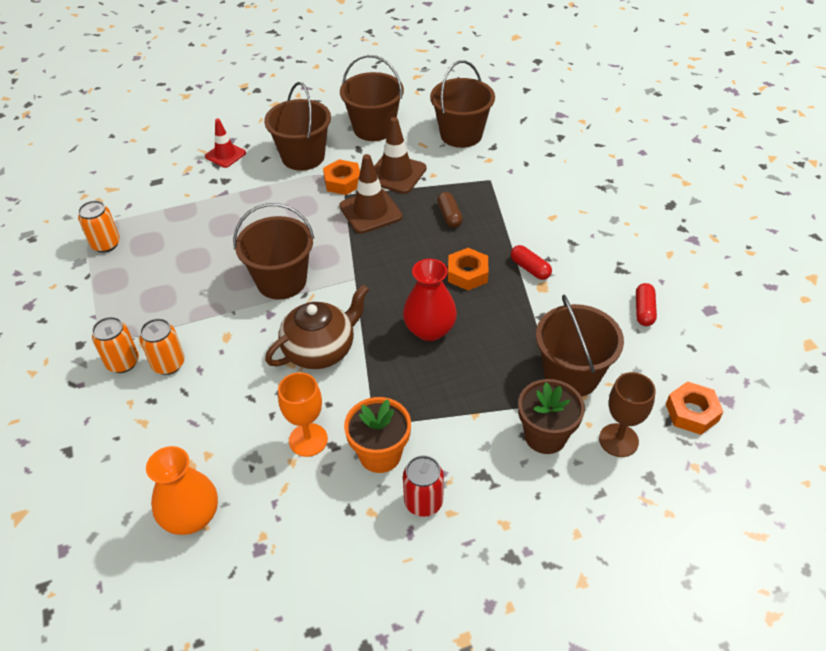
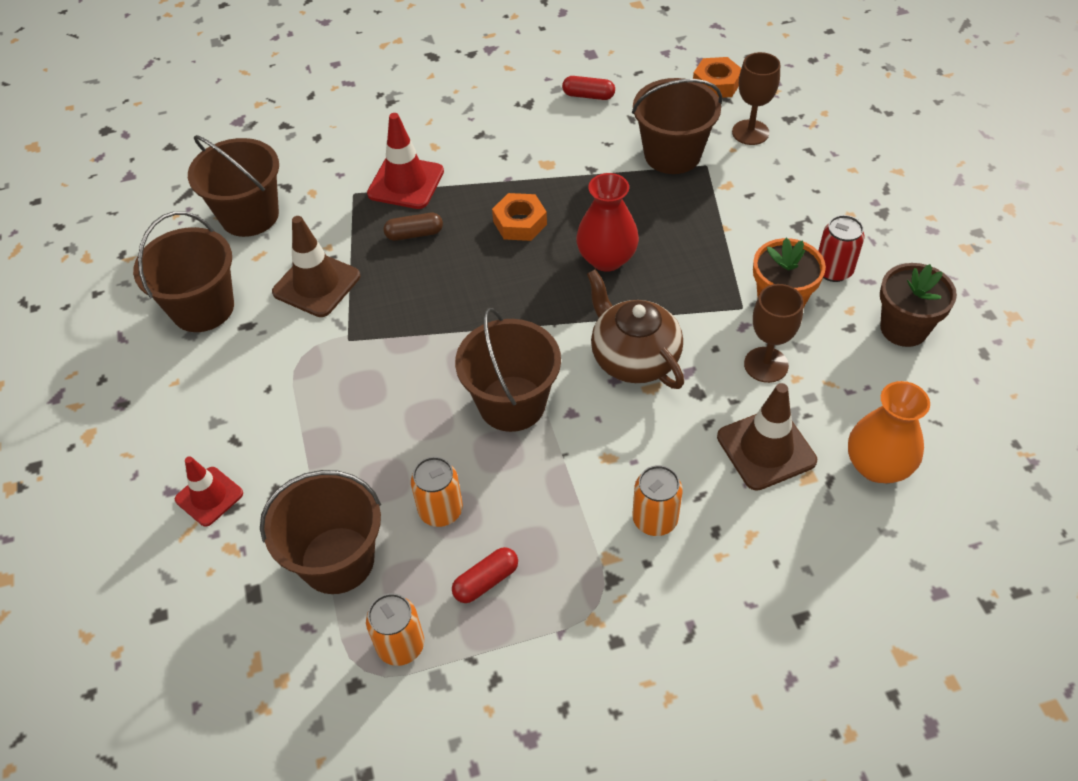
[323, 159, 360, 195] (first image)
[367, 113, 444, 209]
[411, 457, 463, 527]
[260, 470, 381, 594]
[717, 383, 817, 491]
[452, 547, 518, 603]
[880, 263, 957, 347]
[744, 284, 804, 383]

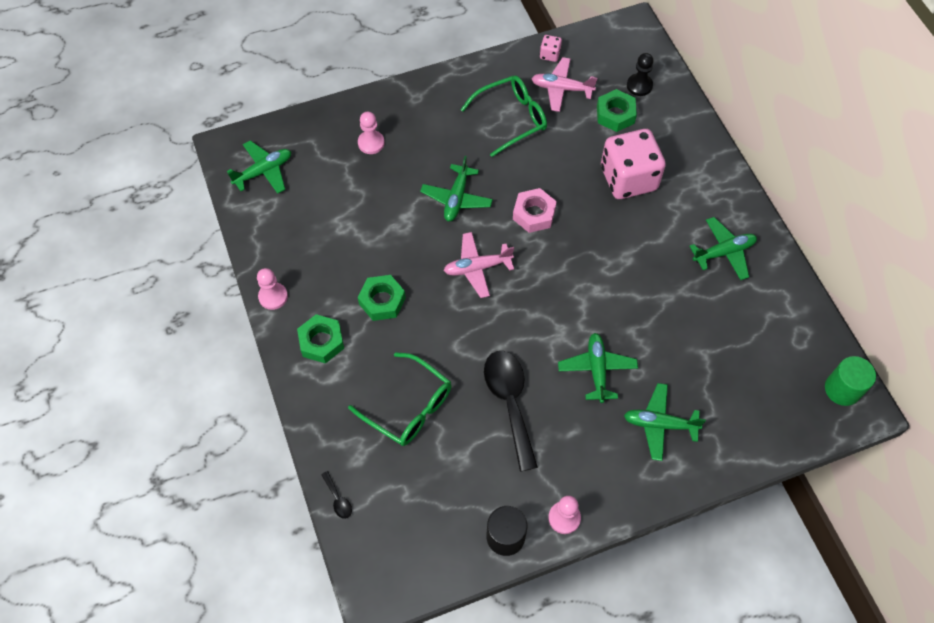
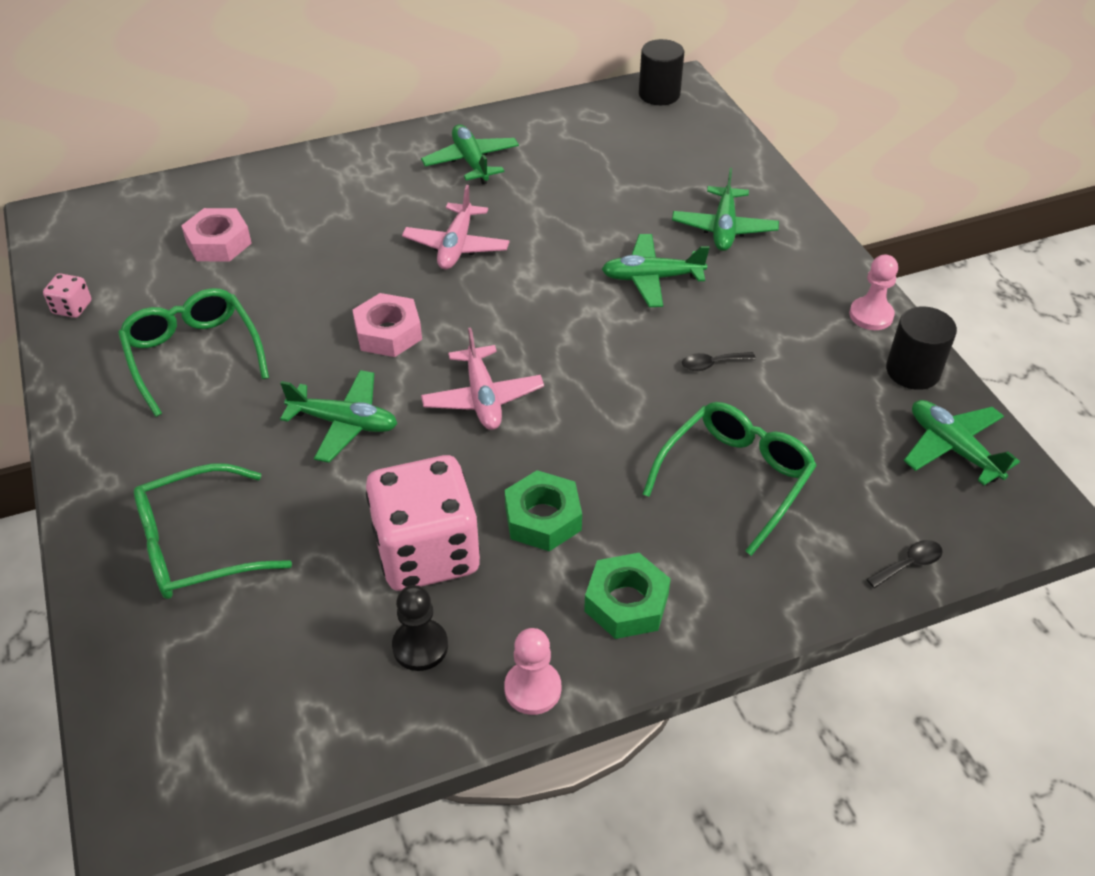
[904, 400, 1020, 485]
[402, 185, 510, 269]
[366, 455, 480, 591]
[392, 585, 448, 671]
[134, 463, 292, 599]
[181, 208, 252, 262]
[639, 39, 684, 105]
[682, 352, 756, 371]

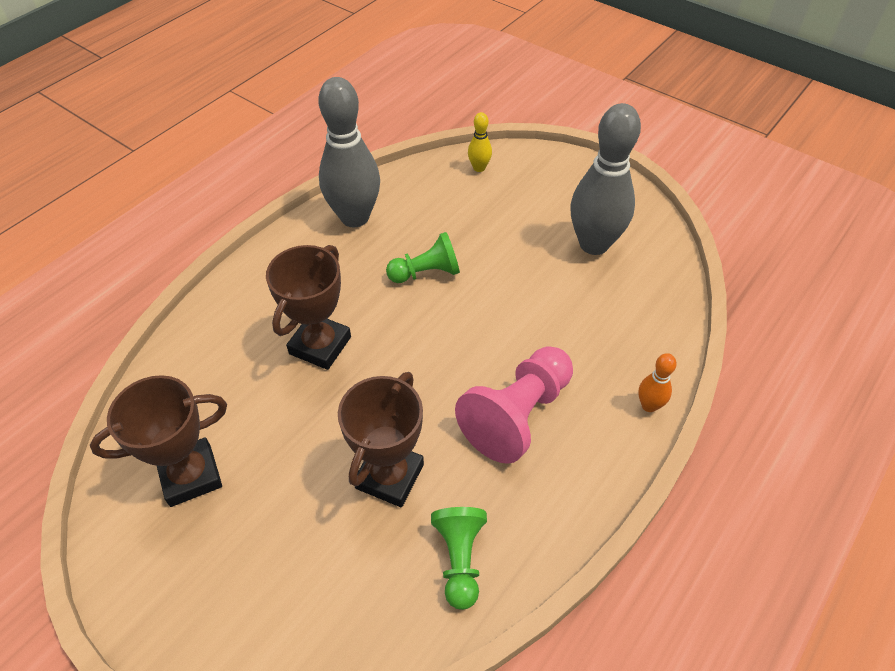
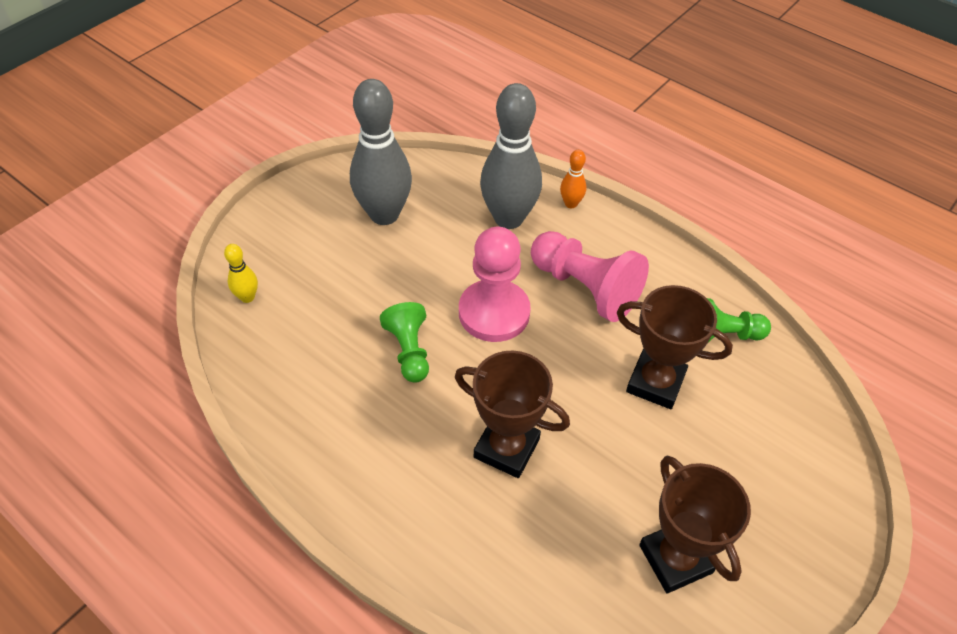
[459, 227, 531, 342]
[480, 83, 542, 229]

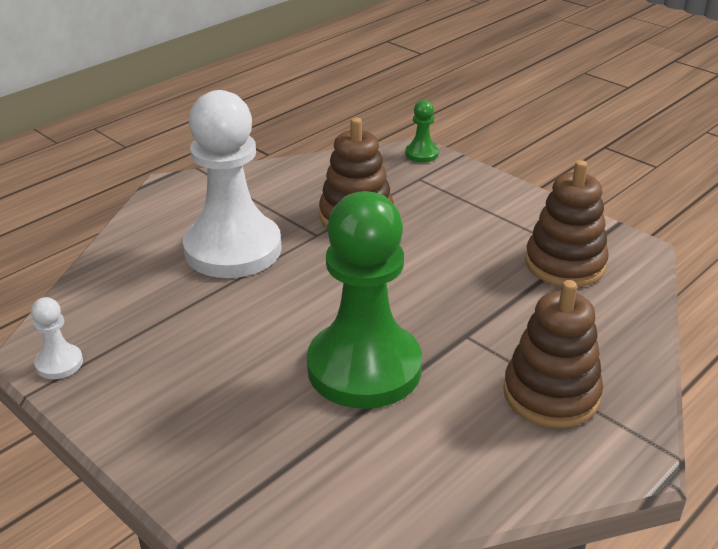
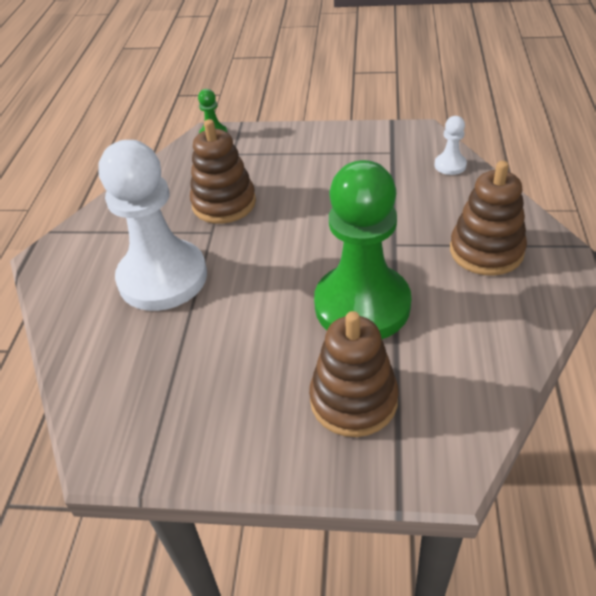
[434, 116, 467, 175]
[309, 311, 399, 437]

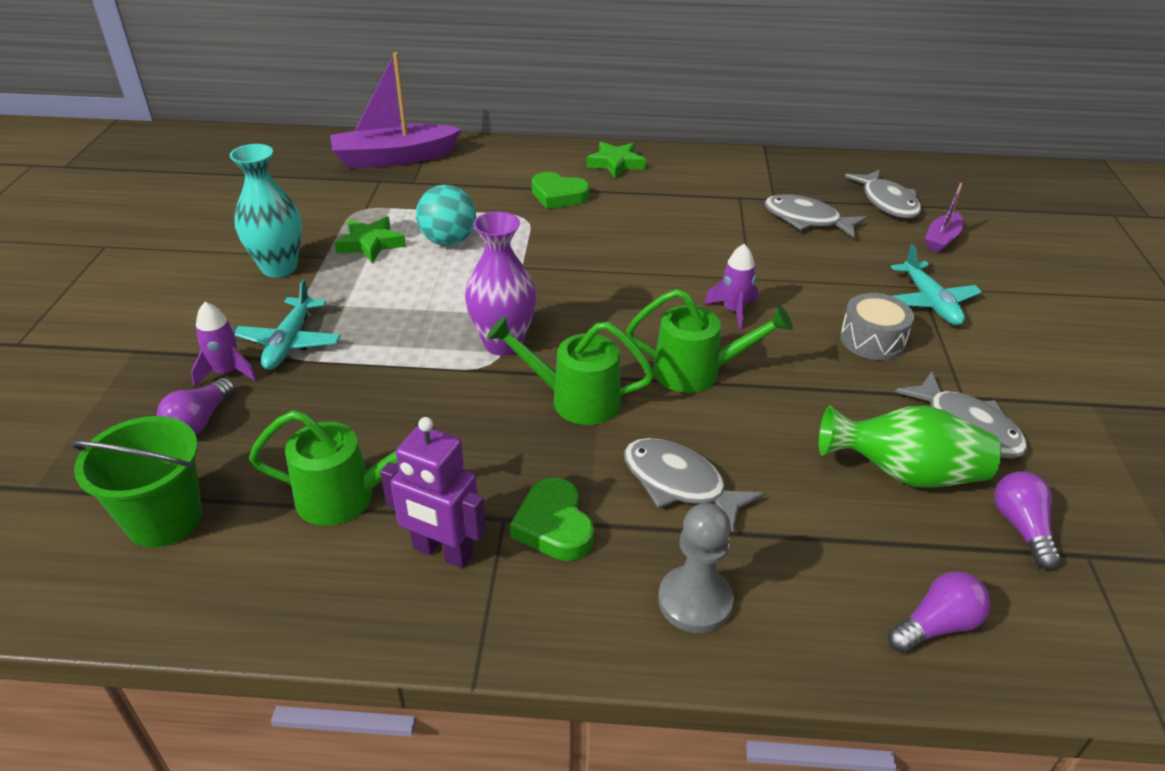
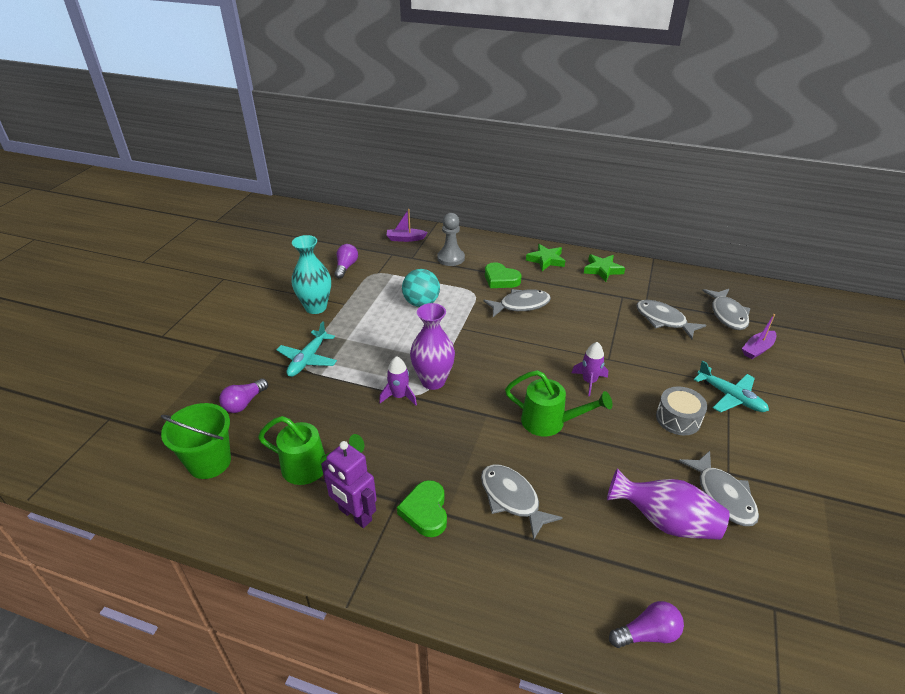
[487, 316, 654, 425] (first image)
[483, 289, 551, 317]
[379, 356, 417, 405]
[584, 254, 625, 282]
[437, 213, 465, 266]
[334, 244, 358, 279]
[607, 468, 729, 540]
[694, 360, 769, 413]
[386, 209, 428, 242]

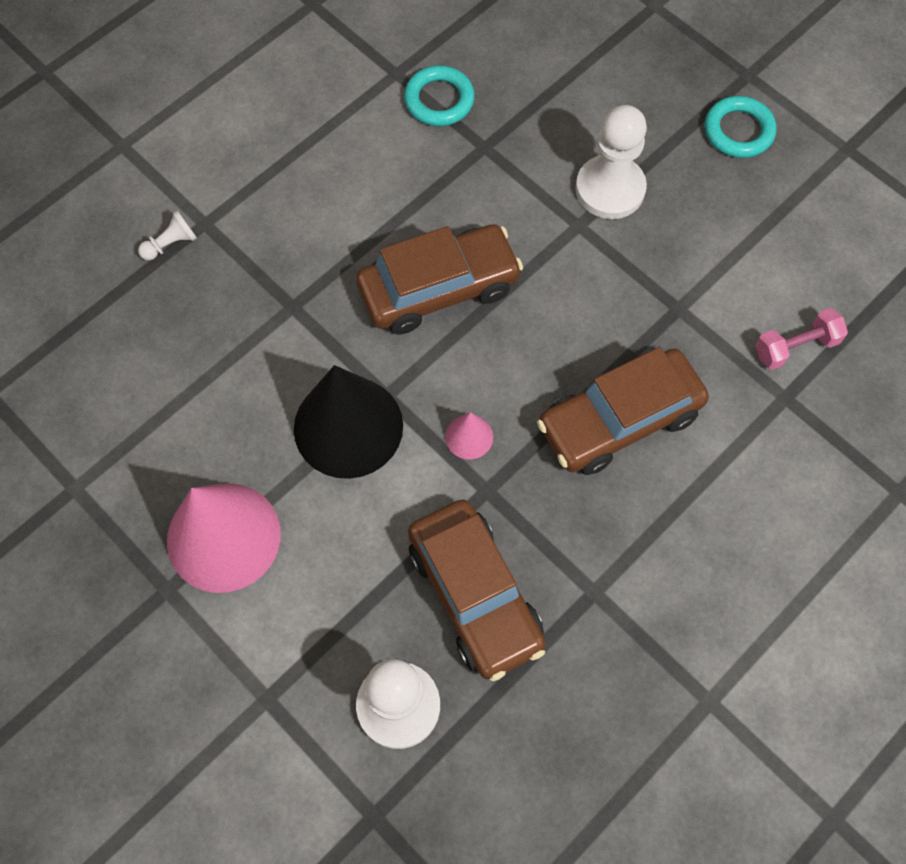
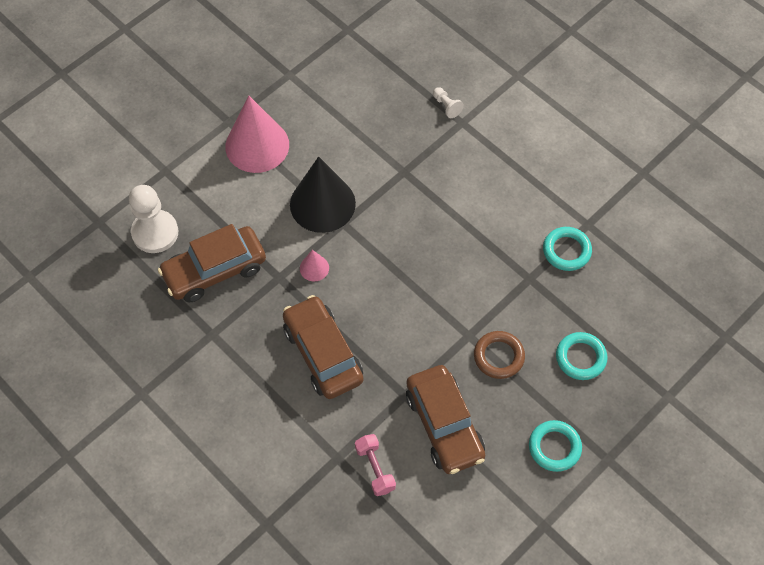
[556, 332, 607, 380]
[406, 365, 485, 474]
[474, 331, 525, 379]

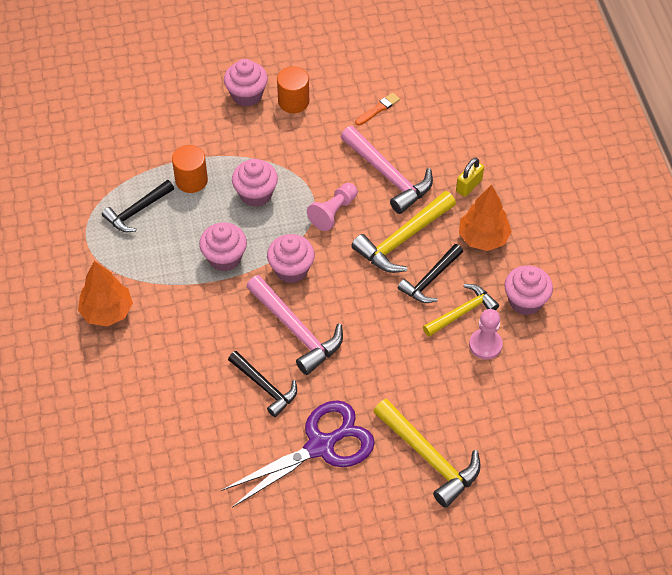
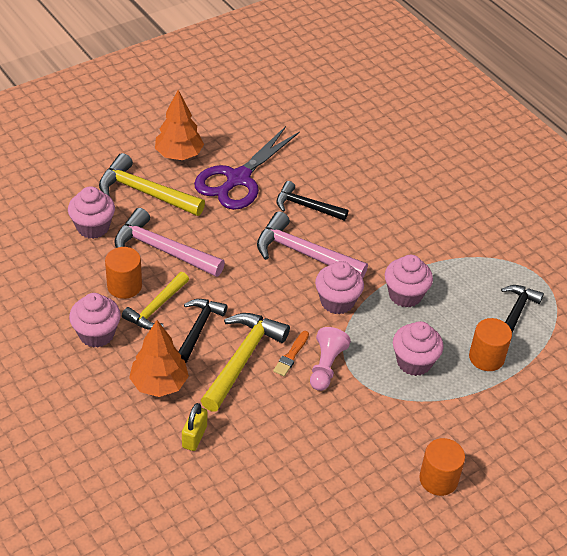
[155, 90, 204, 160]
[68, 186, 115, 239]
[114, 208, 225, 277]
[273, 331, 309, 376]
[105, 247, 142, 299]

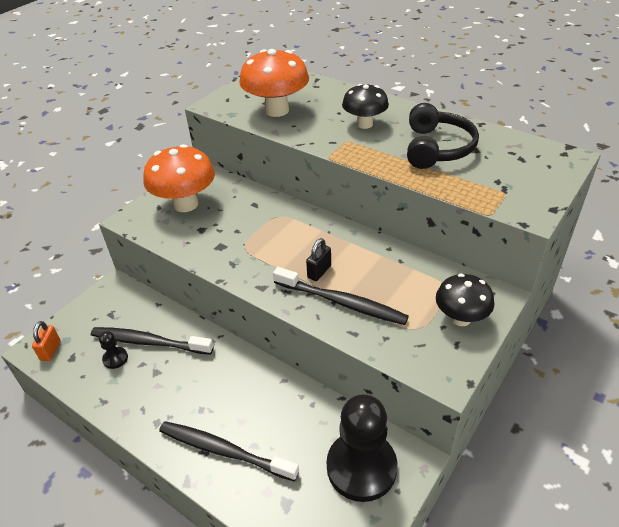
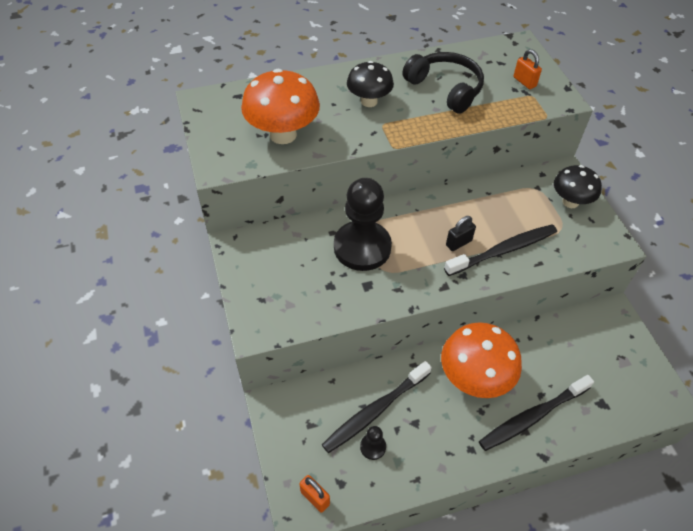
[513, 49, 542, 89]
[441, 322, 522, 398]
[334, 178, 392, 271]
[446, 216, 476, 251]

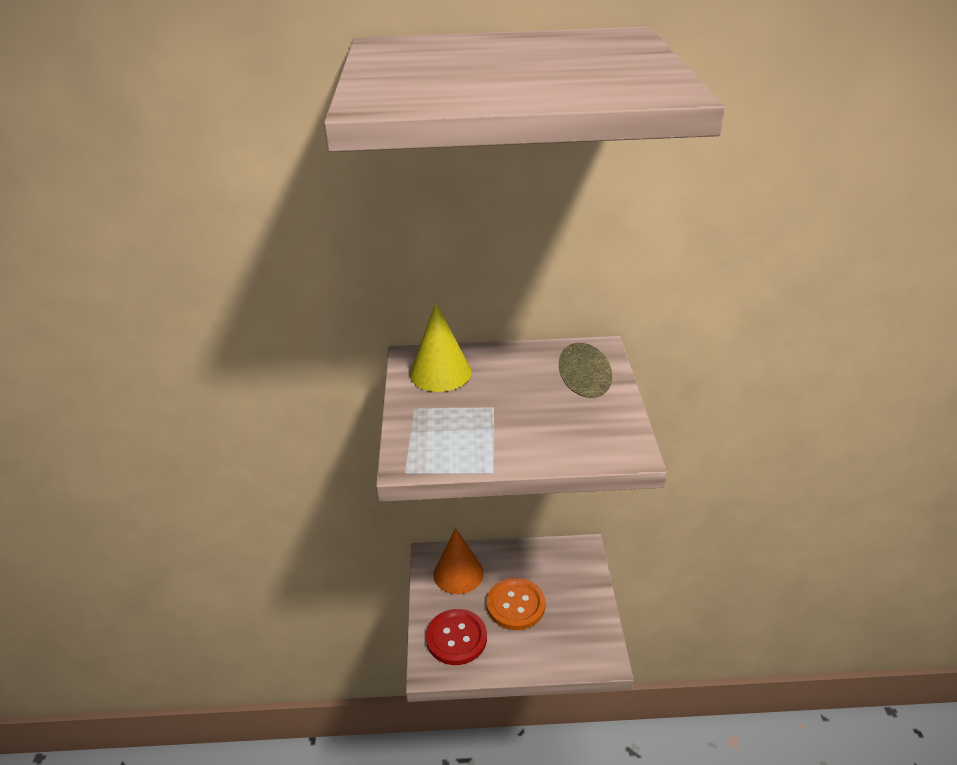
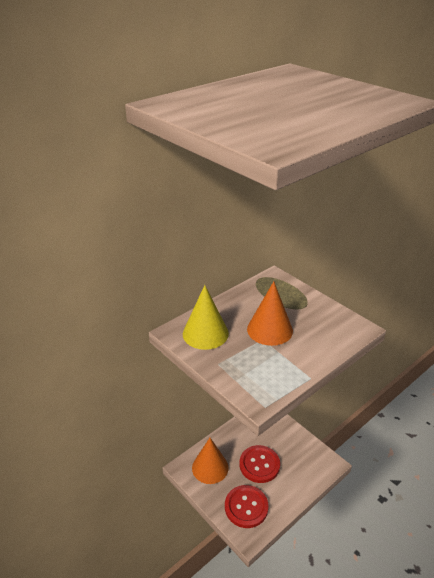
[247, 281, 293, 346]
[239, 445, 280, 483]

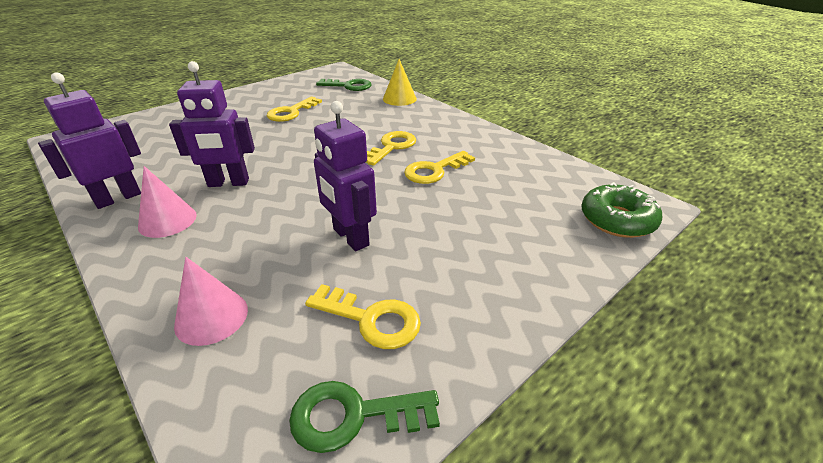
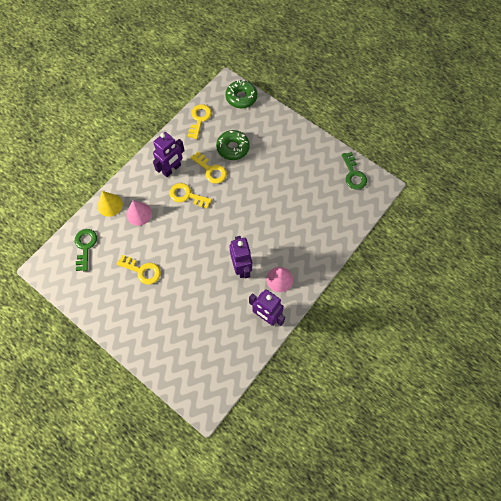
[216, 130, 250, 160]
[126, 200, 152, 226]
[188, 104, 212, 139]
[153, 132, 185, 177]

